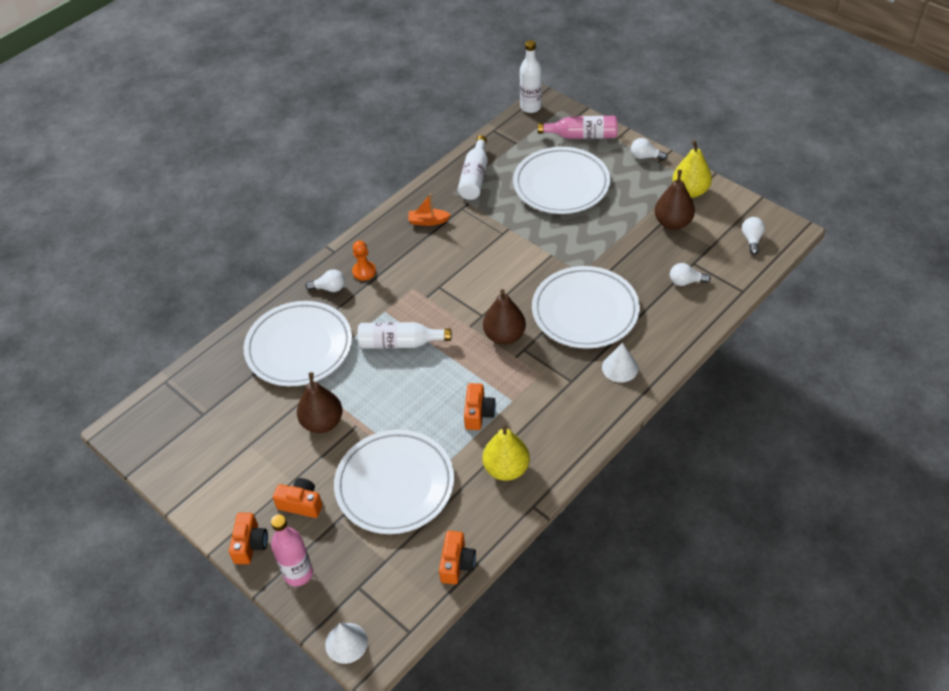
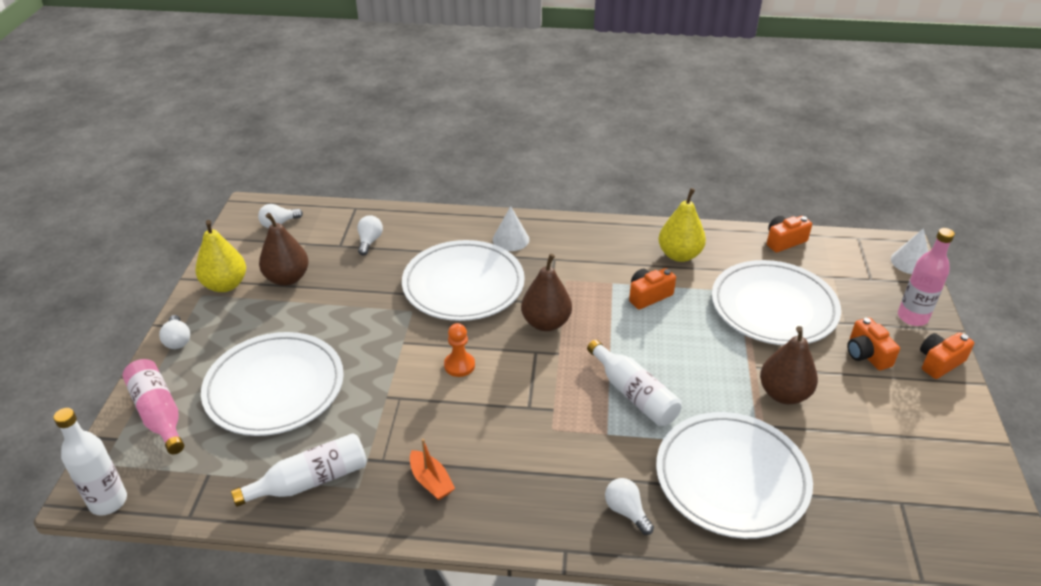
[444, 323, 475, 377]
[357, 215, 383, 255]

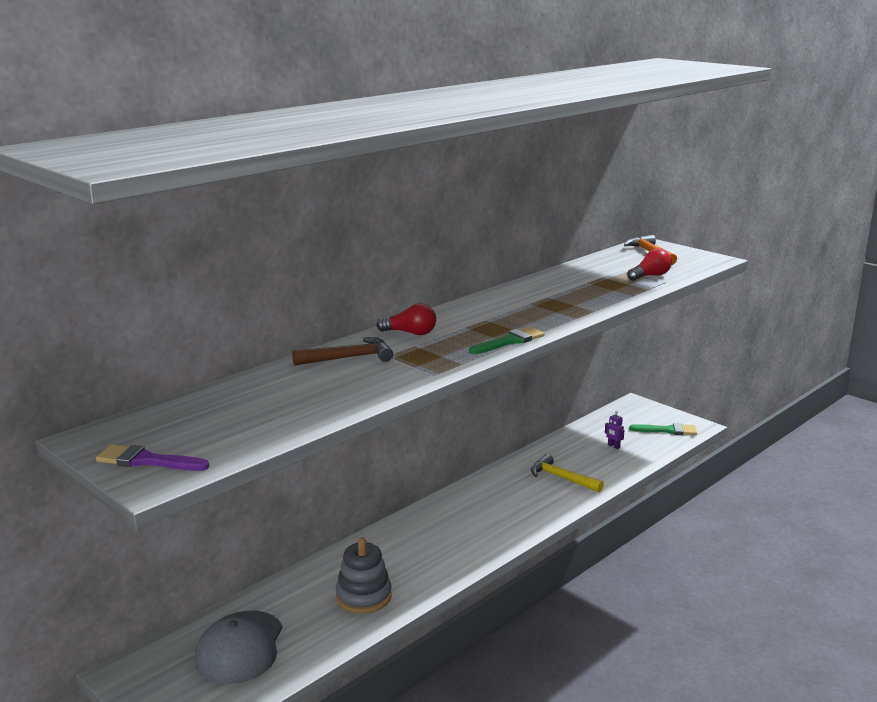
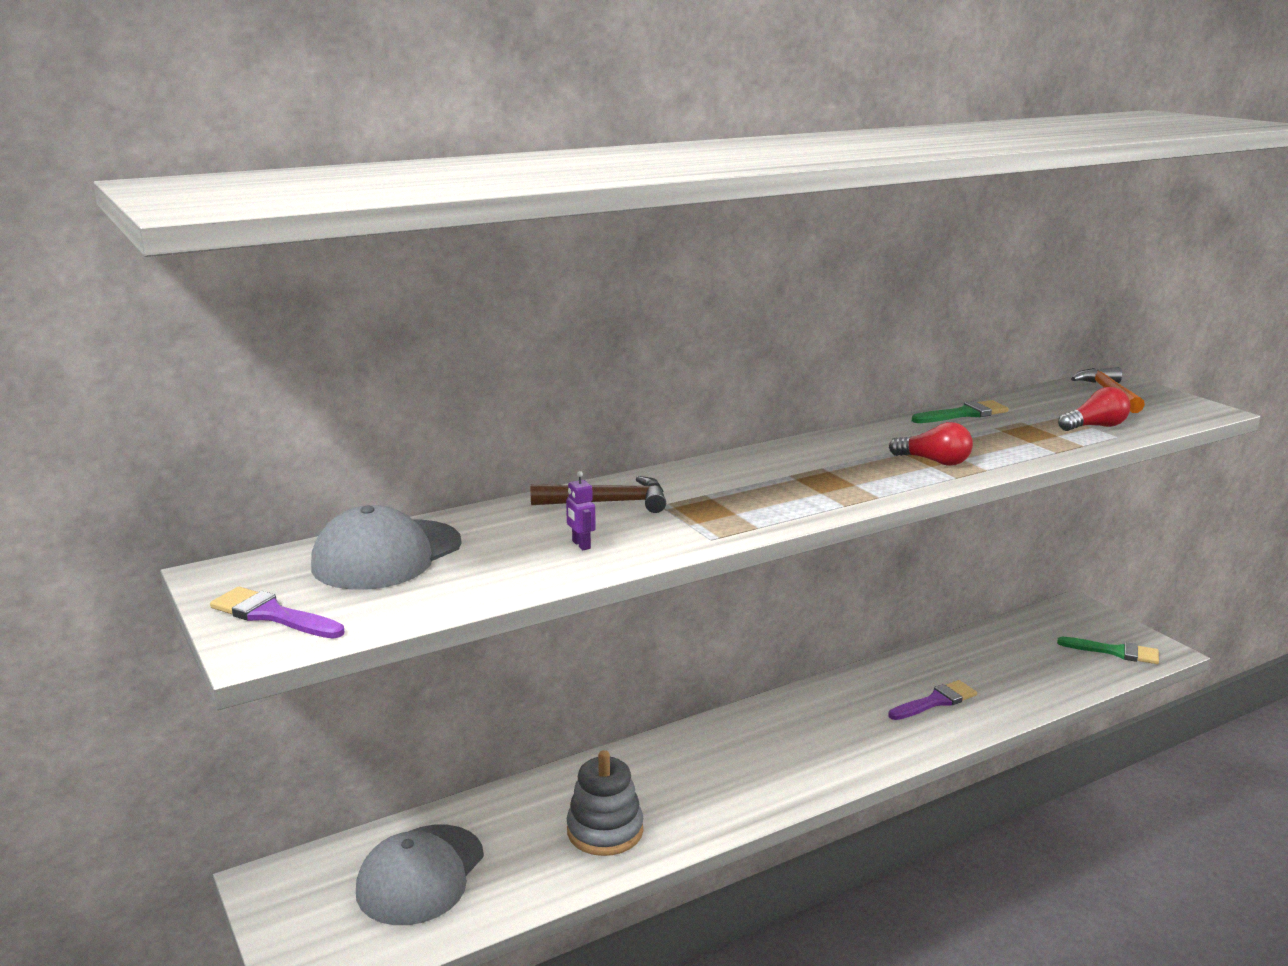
[311, 505, 462, 590]
[889, 422, 973, 466]
[912, 400, 1009, 423]
[566, 471, 596, 550]
[888, 680, 977, 720]

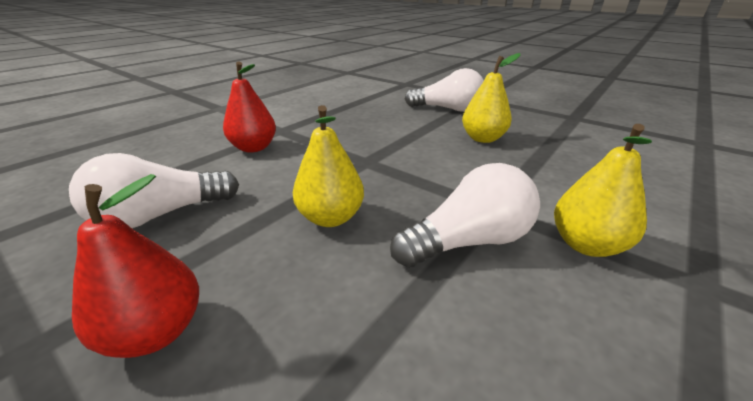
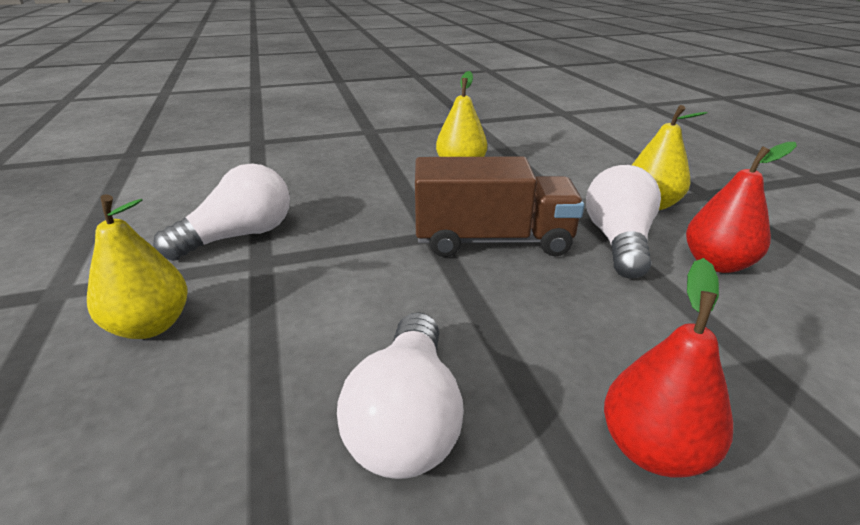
[415, 157, 584, 257]
[686, 142, 797, 273]
[87, 194, 188, 339]
[153, 164, 290, 261]

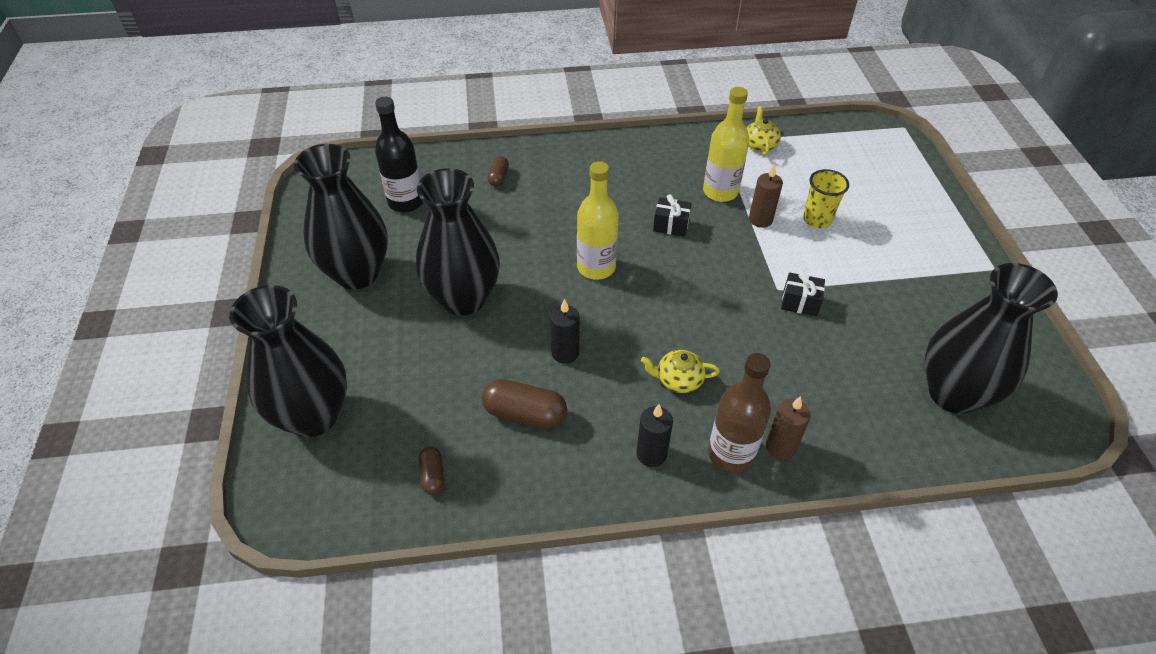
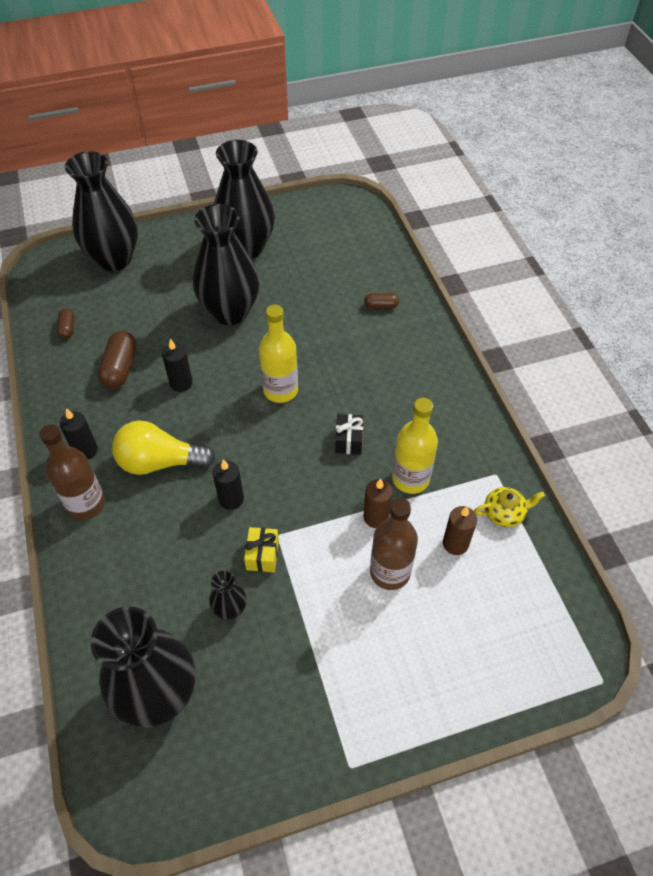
[375, 97, 423, 212] (first image)
[209, 571, 247, 619]
[213, 459, 244, 510]
[443, 506, 477, 555]
[112, 420, 215, 475]
[370, 498, 418, 590]
[244, 527, 279, 572]
[57, 308, 74, 339]

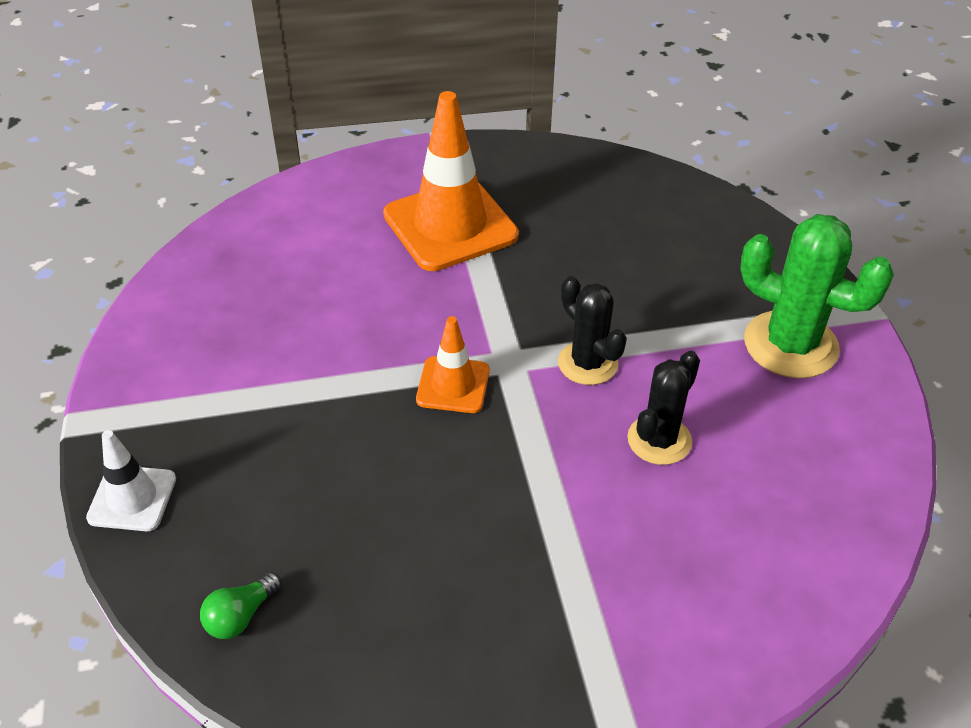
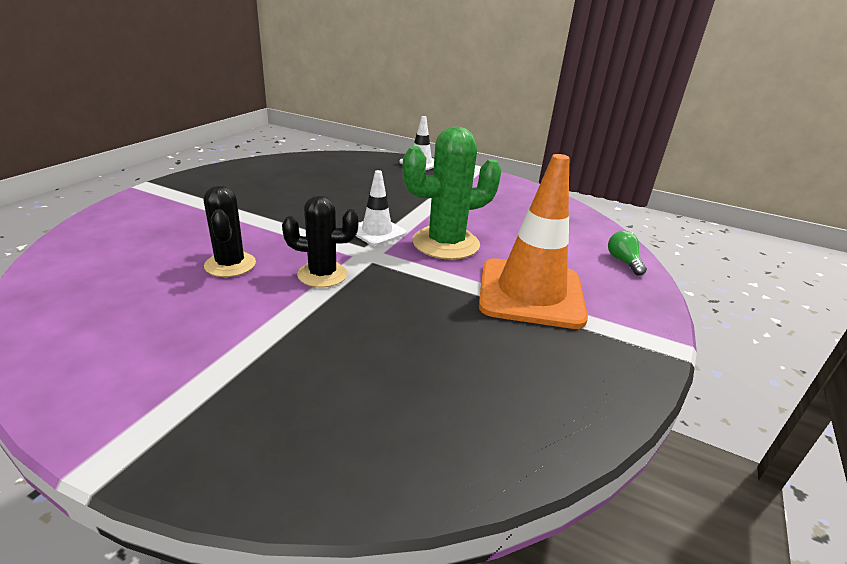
[608, 231, 647, 276]
[402, 126, 502, 260]
[356, 170, 406, 246]

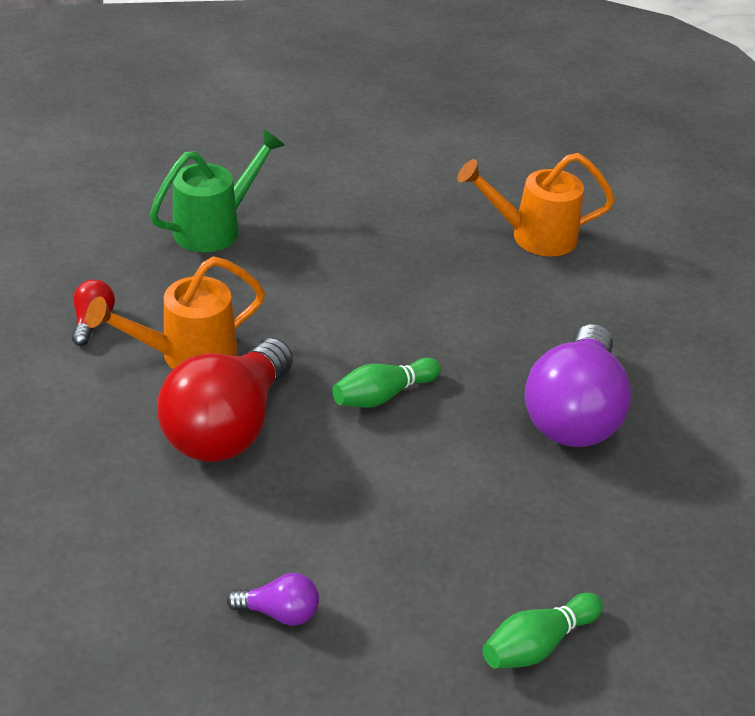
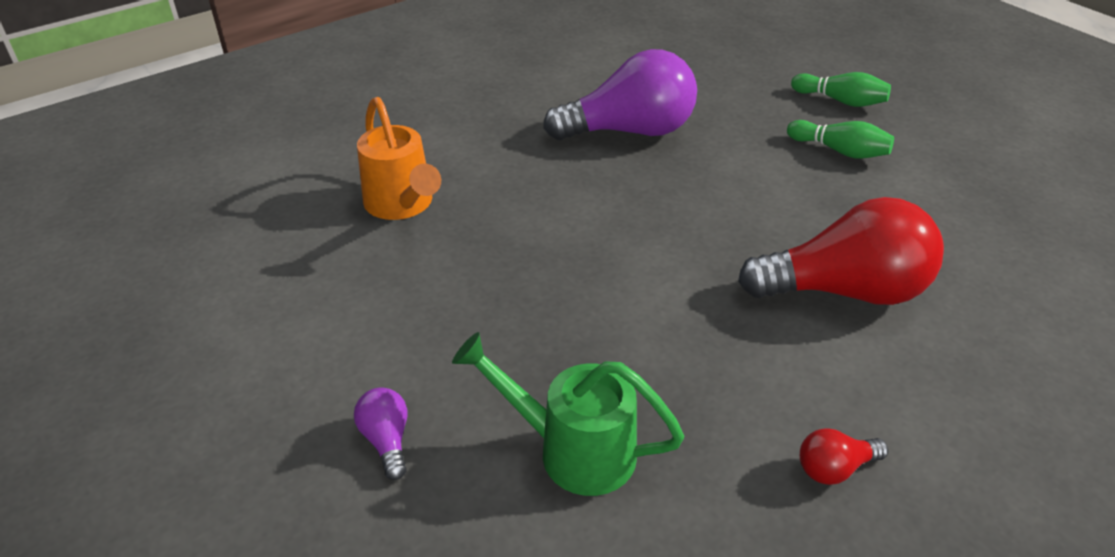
[86, 257, 265, 369] (first image)
[354, 387, 407, 480]
[787, 120, 894, 159]

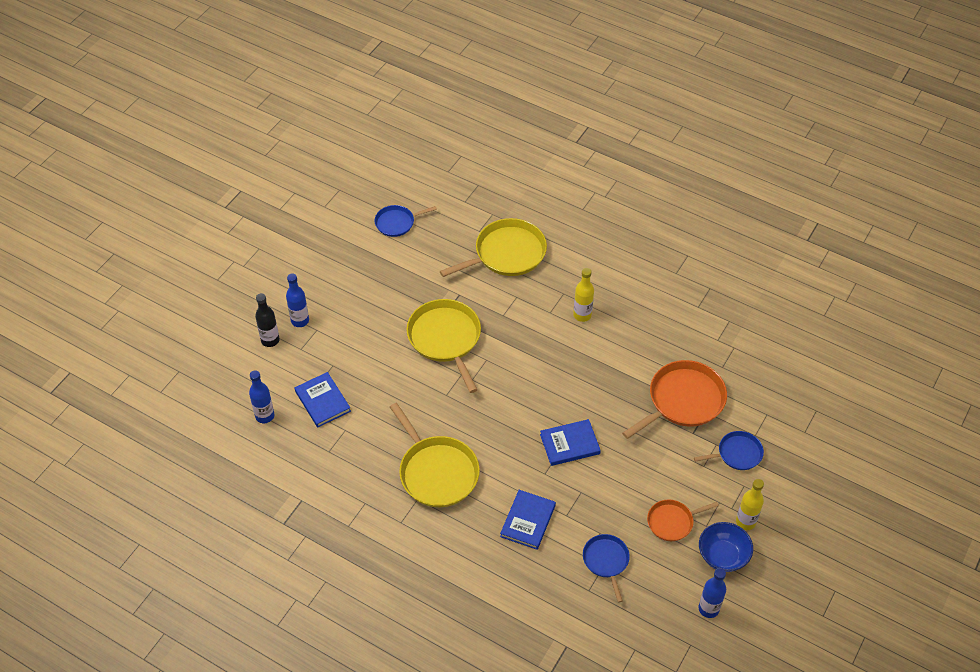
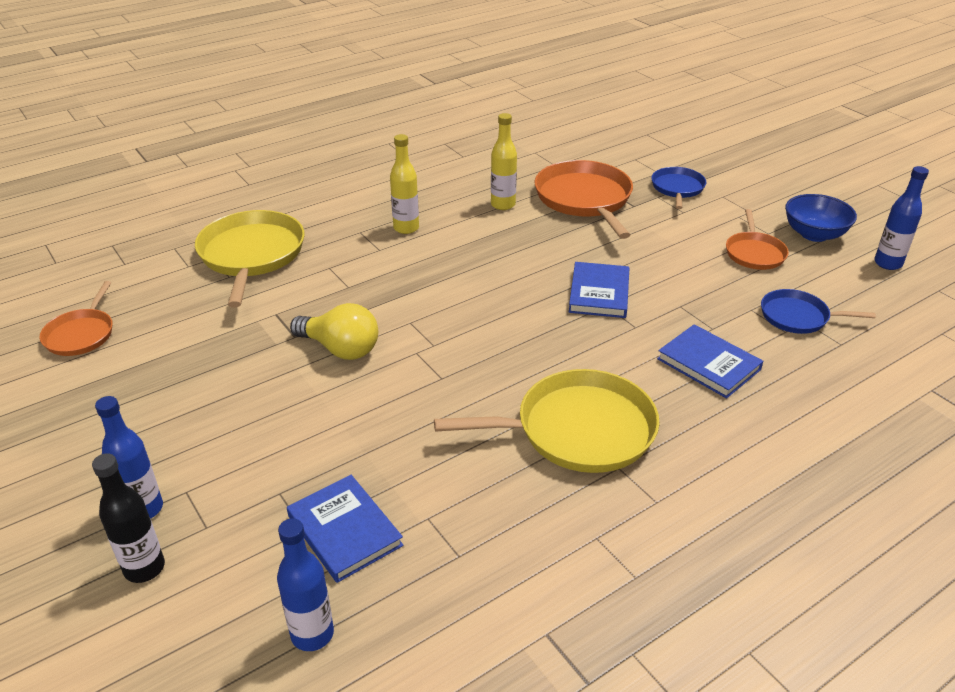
[491, 113, 517, 210]
[290, 303, 378, 360]
[40, 281, 113, 356]
[287, 475, 403, 583]

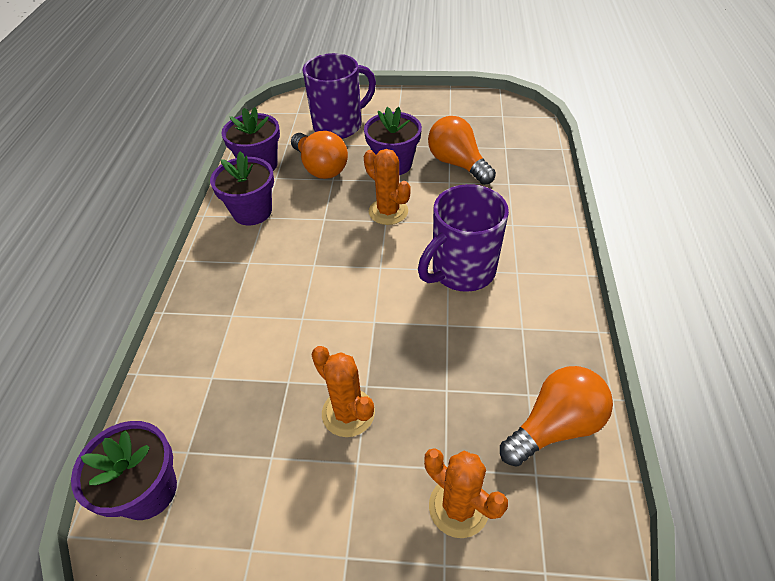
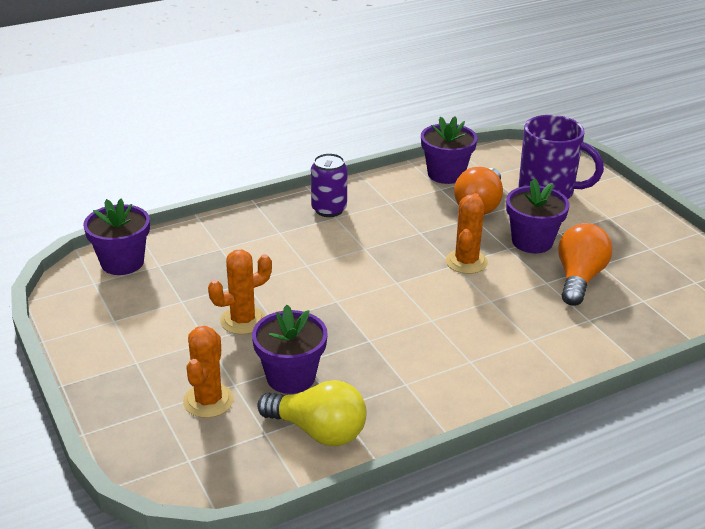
[418, 184, 509, 292] (first image)
[311, 153, 347, 217]
[252, 305, 328, 394]
[257, 380, 367, 446]
[208, 250, 272, 335]

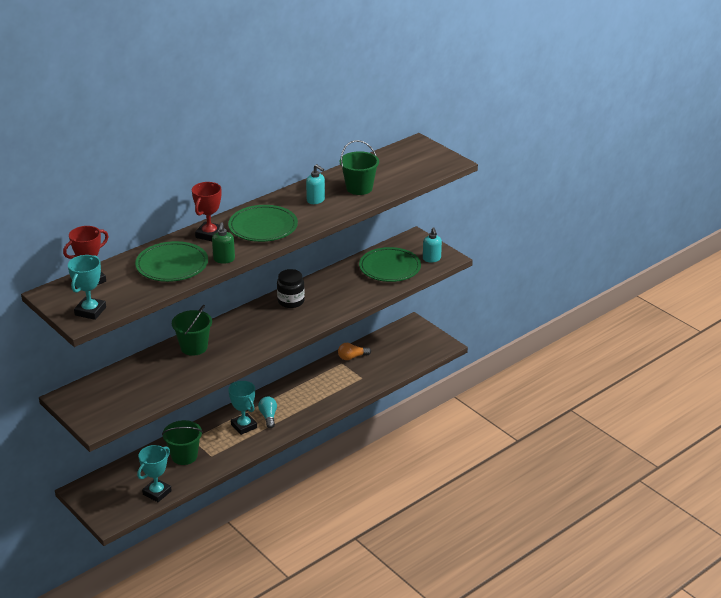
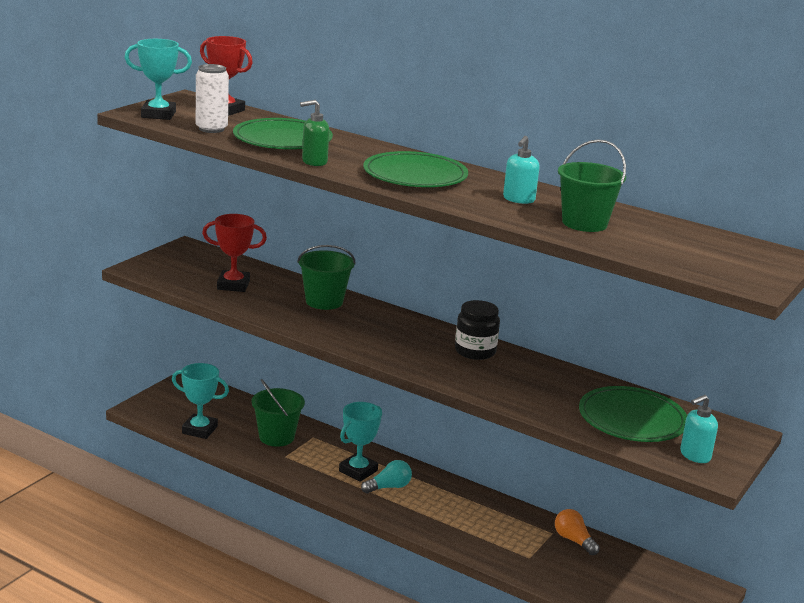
[196, 64, 229, 133]
[202, 214, 267, 292]

